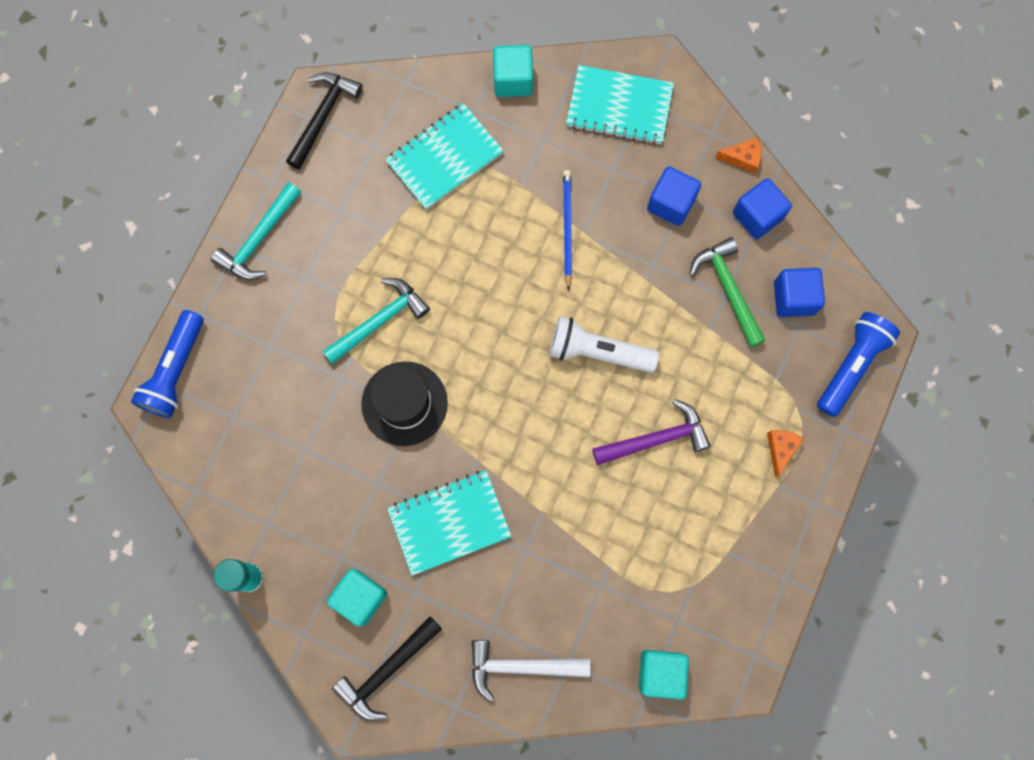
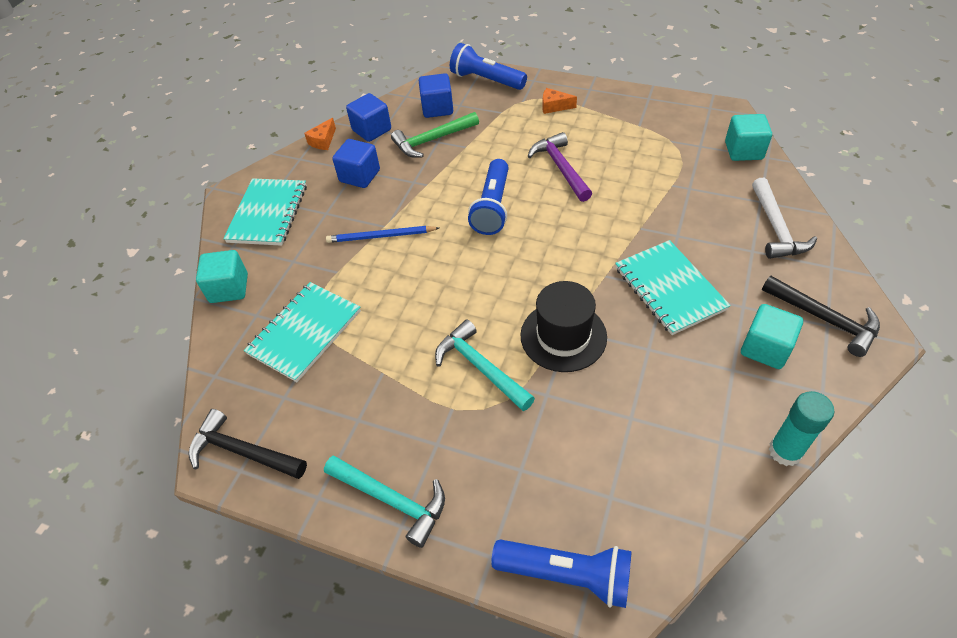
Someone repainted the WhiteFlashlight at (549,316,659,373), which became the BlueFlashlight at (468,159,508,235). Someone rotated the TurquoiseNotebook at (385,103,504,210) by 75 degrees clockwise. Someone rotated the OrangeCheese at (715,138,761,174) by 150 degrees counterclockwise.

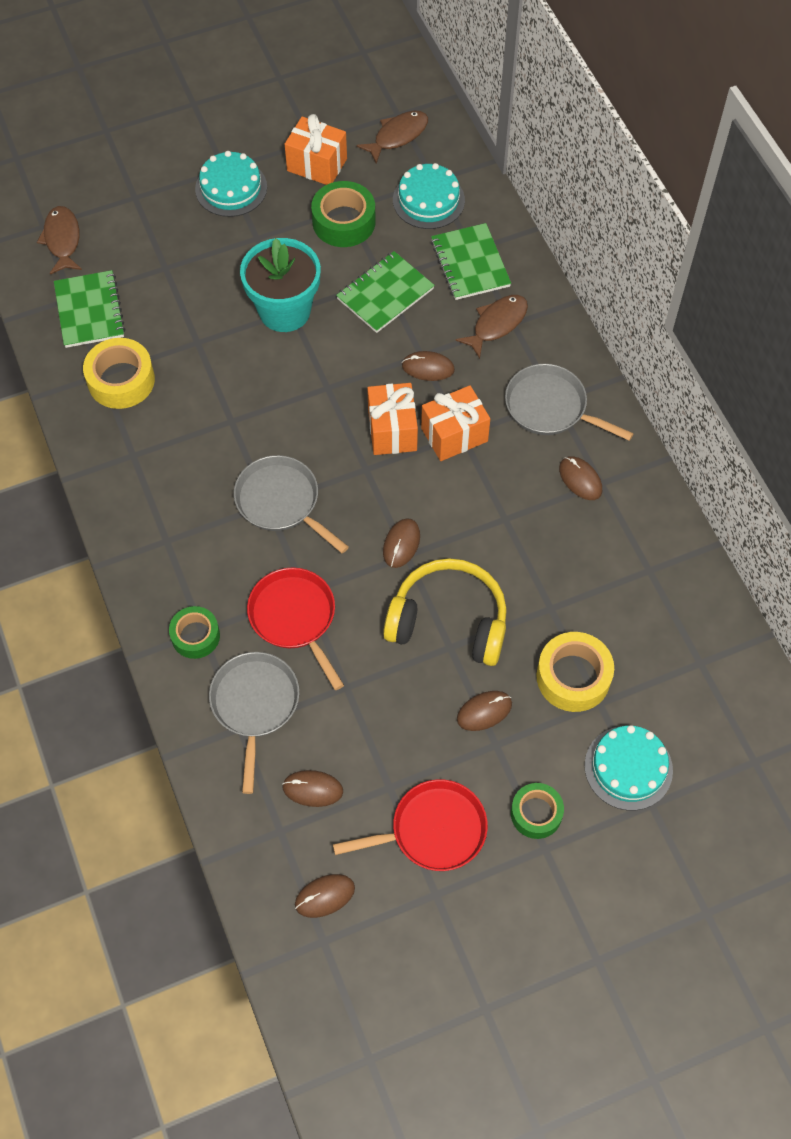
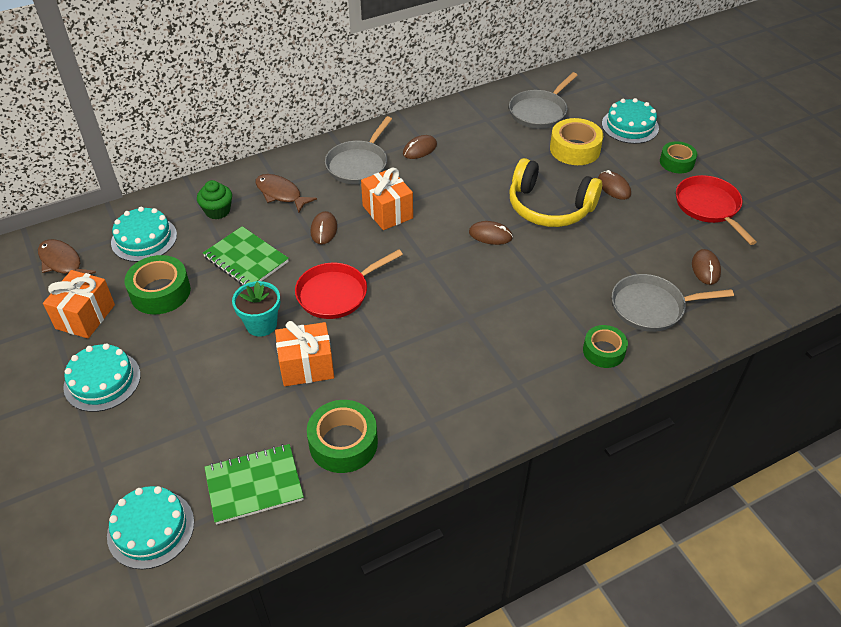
Someone took away the BrownMouse at (295,874,355,918). Someone carried the GreyPan from (234,455,349,554) to (509,72,578,129). Someone carried the RedPan from (247,568,344,690) to (295,249,403,319). Someone carried the OrangeGift from (367,383,418,455) to (275,321,334,386). Someone swapped the BrownFish at (37,206,82,275) for the TurquoiseCake at (107,486,194,569). Someone swapped the GreenNotebook at (431,223,511,300) for the GreenCupcake at (197,180,232,219). Someone repainted the YellowTape at (83,338,155,409), which became the GreenTape at (307,400,378,473). Someone rotated the YellowHeadphones at (383,558,507,666) by 75 degrees counterclockwise. Someone scaled the TurquoiseFlowerPot at (240,238,321,332) by 0.63.

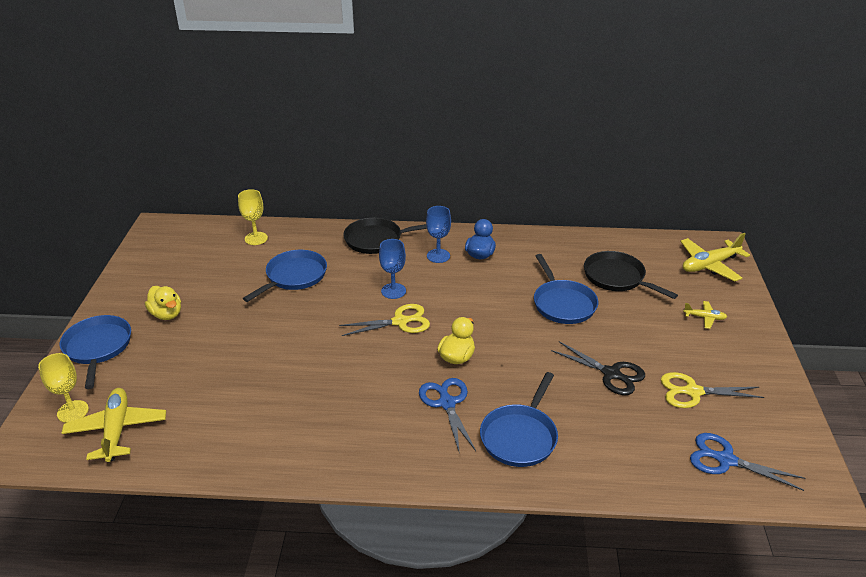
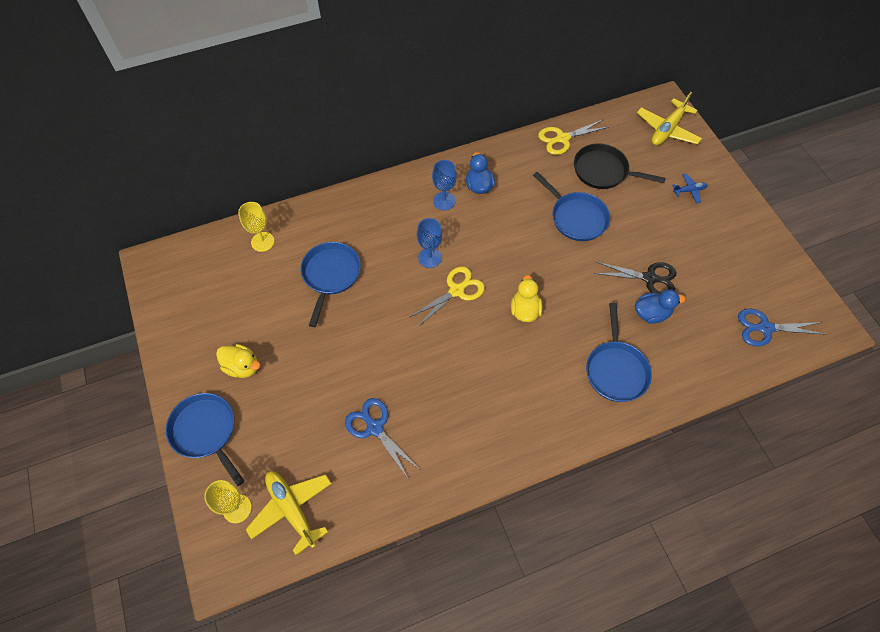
Someone took away the BlackPan at (344,218,427,254). Someone put down the BlueDuck at (635,289,685,324). Someone carried the BlueScissors from (419,378,476,454) to (345,398,419,478). Someone carried the YellowScissors from (661,372,764,408) to (538,119,609,155). Someone repainted the YellowPlane at (683,301,727,329), which became the BluePlane at (672,174,708,204).

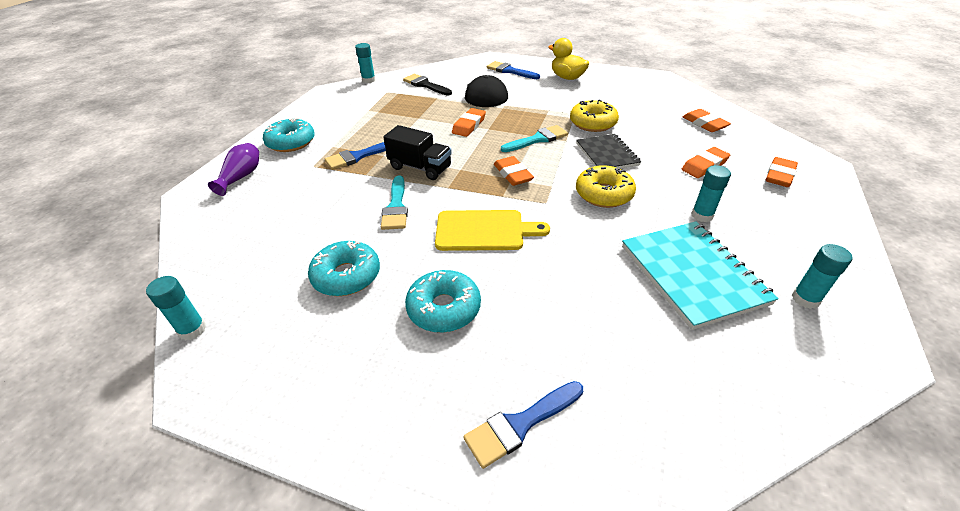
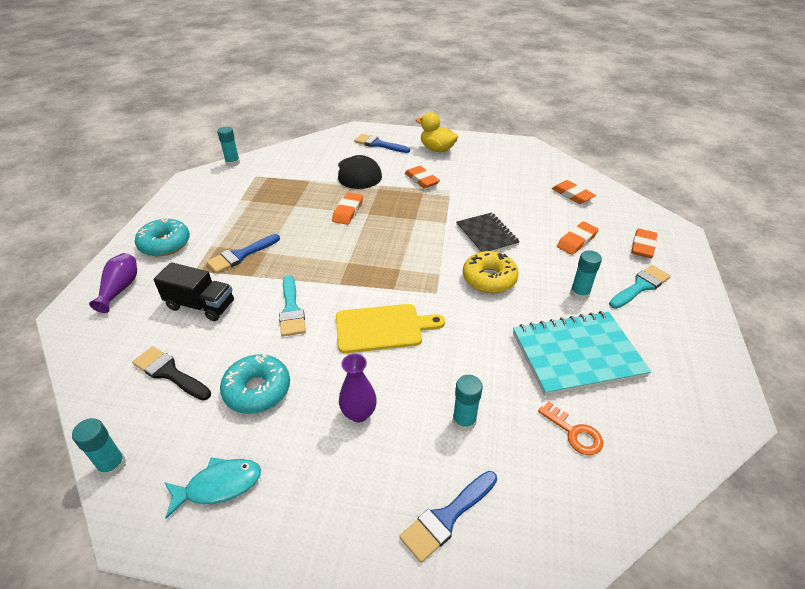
Someone took away the YellowDonut at (570,99,619,132). Someone put down the TurquoiseFish at (164,457,261,519). Someone put down the OrangeKey at (538,401,603,455). Someone carried the BlackTruck from (384,125,452,180) to (153,262,234,321). Someone carried the BlackBrush from (403,74,452,96) to (132,346,211,401). Someone carried the OrangeEraser from (494,156,534,186) to (405,166,440,188). Someone carried the TurquoiseBrush from (501,125,568,152) to (609,265,671,309). Someone carried the TurquoiseGlueStick from (792,244,853,309) to (453,375,483,432). Someone swapped the TurquoiseDonut at (405,270,481,333) for the PurpleVase at (339,354,377,422). Someone rotated the TurquoiseNotebook at (622,221,779,330) by 75 degrees counterclockwise.

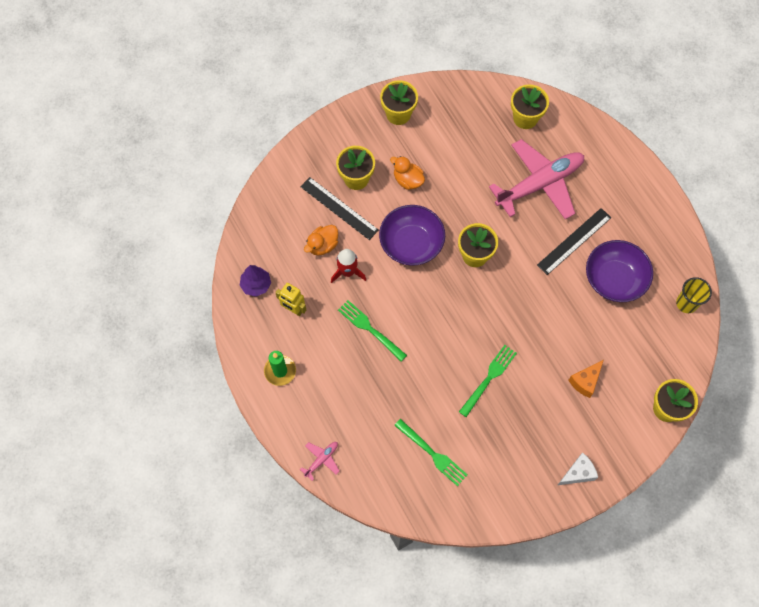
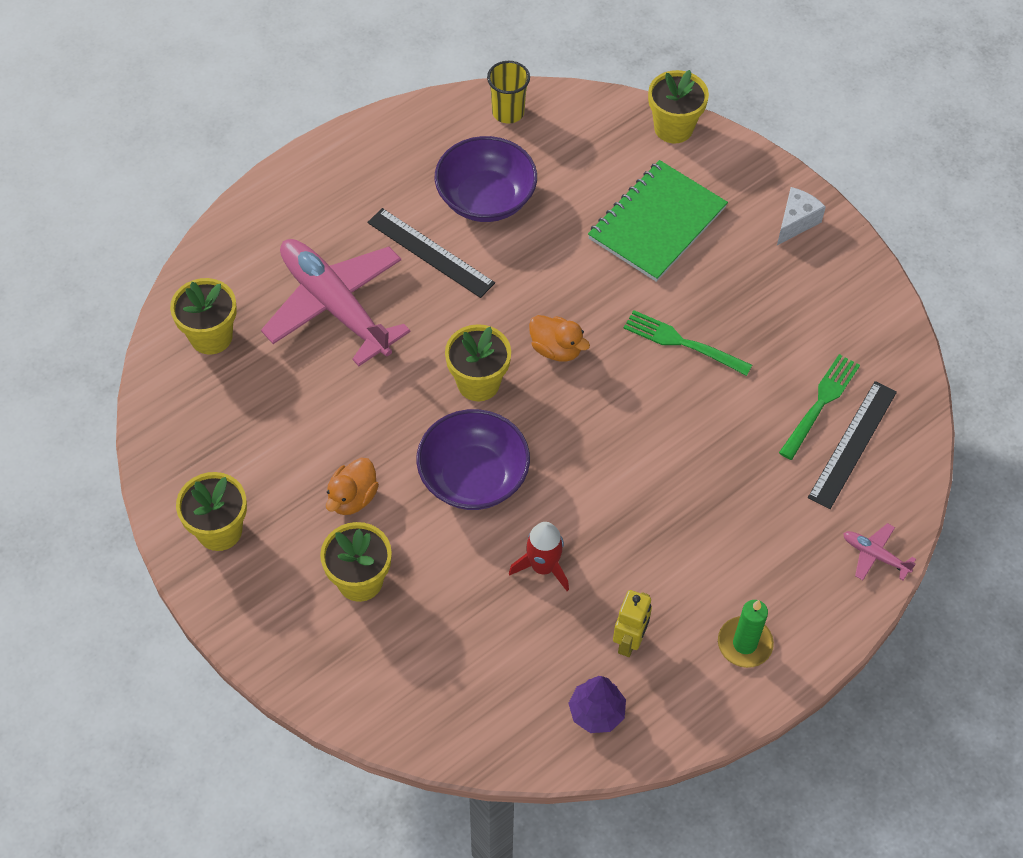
Someone took away the GreenFork at (338,300,407,361). Someone carried the BlackRuler from (300,177,379,240) to (808,381,897,509). Someone carried the OrangeDuck from (304,225,338,256) to (529,315,590,362). Someone swapped the OrangeCheese at (568,360,604,398) for the GreenNotebook at (588,160,728,282). Someone rotated the WhiteCheese at (558,453,598,485) by 75 degrees clockwise.

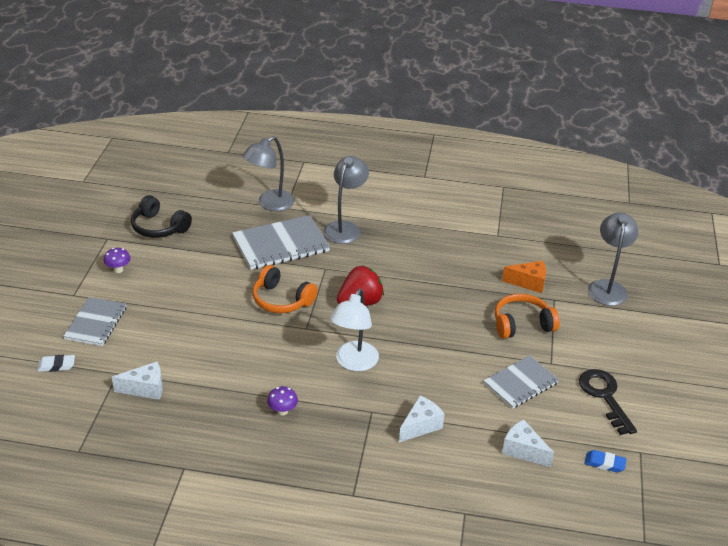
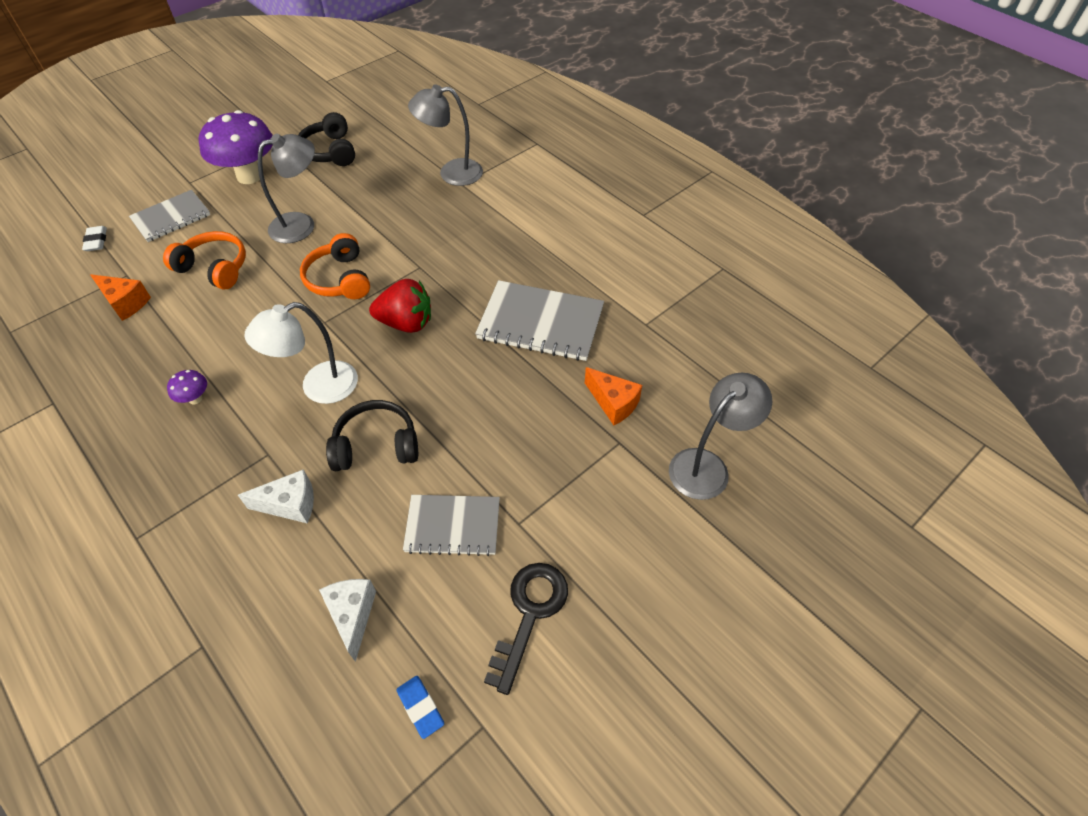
Someone put down the BlackHeadphones at (326,400,418,471). Someone carried the GreyNotebook from (232,215,330,270) to (475,280,604,361). Someone carried the GreyLamp from (323,156,369,244) to (258,134,315,243). Someone carried the OrangeHeadphones from (495,294,560,339) to (163,231,246,290). Someone repainted the WhiteCheese at (112,362,162,400), which became the OrangeCheese at (90,274,151,321). Someone rotated the WhiteEraser at (37,355,75,372) by 45 degrees clockwise. Someone scaled the PurpleMushroom at (104,248,131,273) by 2.40.

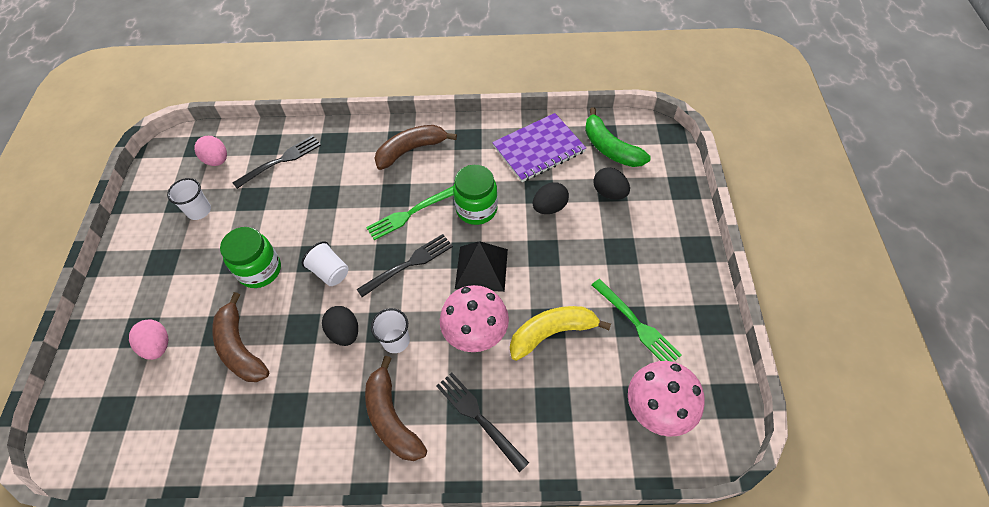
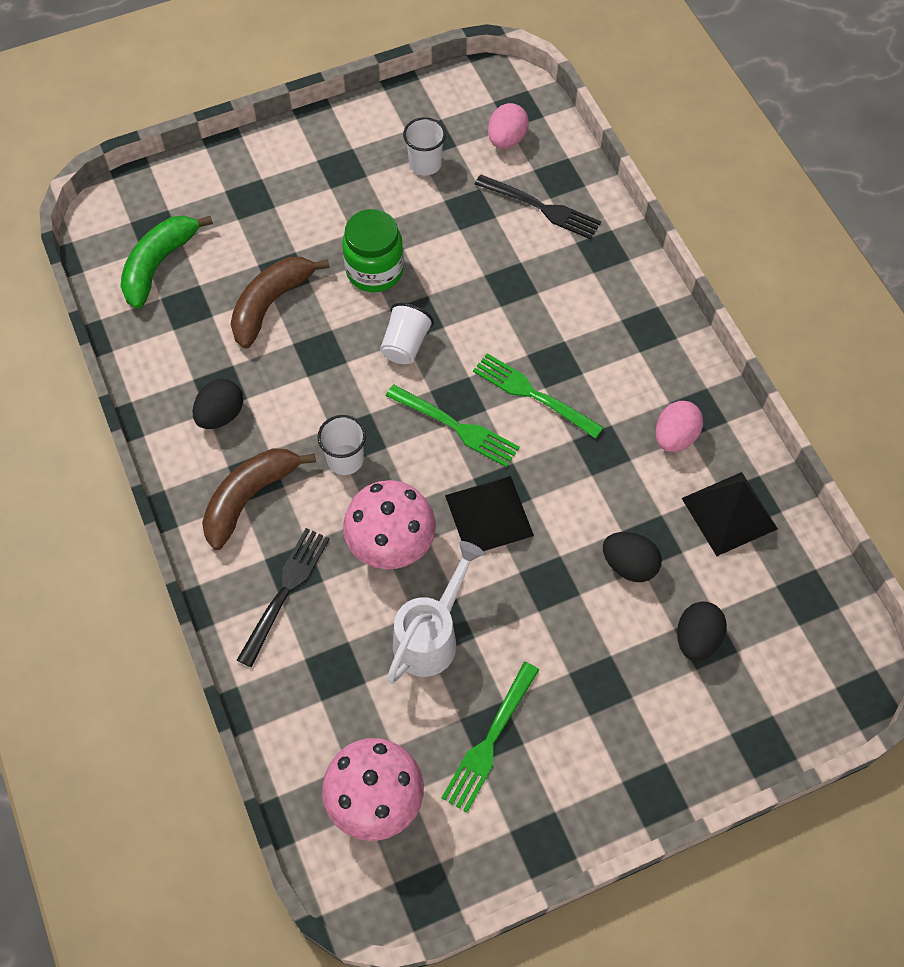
Someone took away the BrownBanana at (374,125,457,170). Someone took away the GreenJar at (453,165,498,225). Someone carried the PinkEgg from (129,320,169,360) to (656,401,703,452). Someone carried the BlackEgg from (322,306,358,346) to (192,379,243,429). Someone carried the GreenBanana from (585,107,651,167) to (120,216,213,309). Someone swapped the PurpleNotebook at (492,113,586,182) for the BlackPyramid at (682,472,778,556). Someone swapped the YellowBanana at (510,306,611,361) for the WhiteWateringCan at (387,541,484,684). Someone repainted the BlackFork at (356,234,453,297), which became the GreenFork at (386,385,520,467).

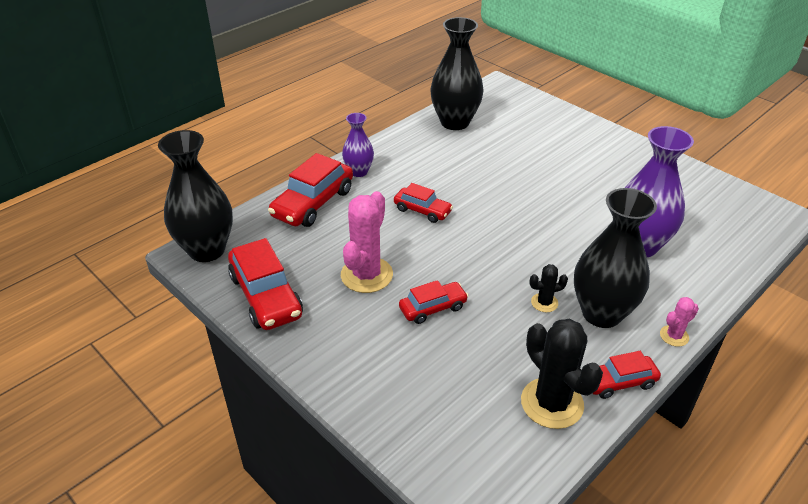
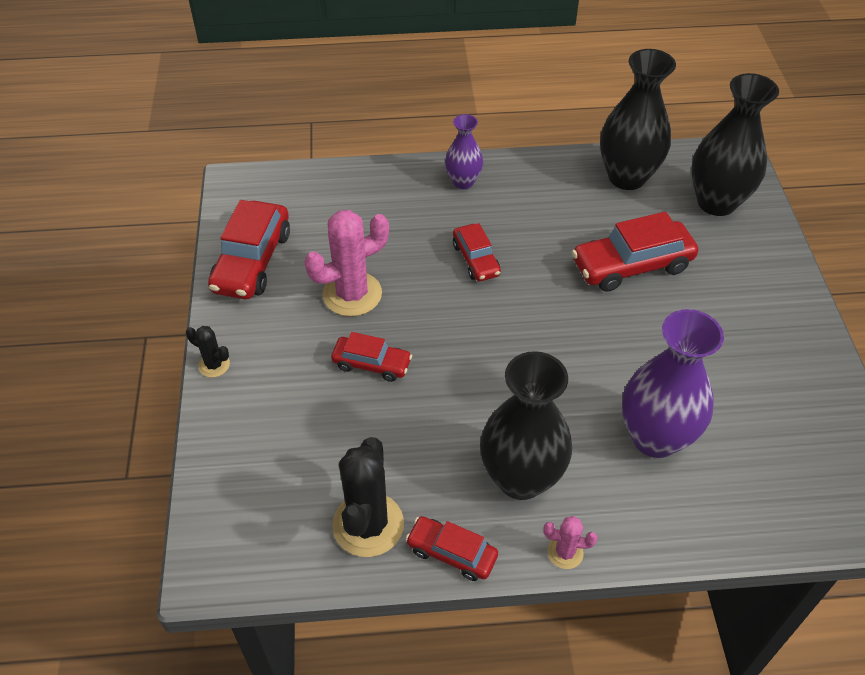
Someone carried the BlackVase from (158,130,233,262) to (691,73,779,216). Someone carried the RedCar from (268,153,353,227) to (572,212,698,292). Someone carried the BlackCactus from (530,264,568,312) to (186,326,230,378).

